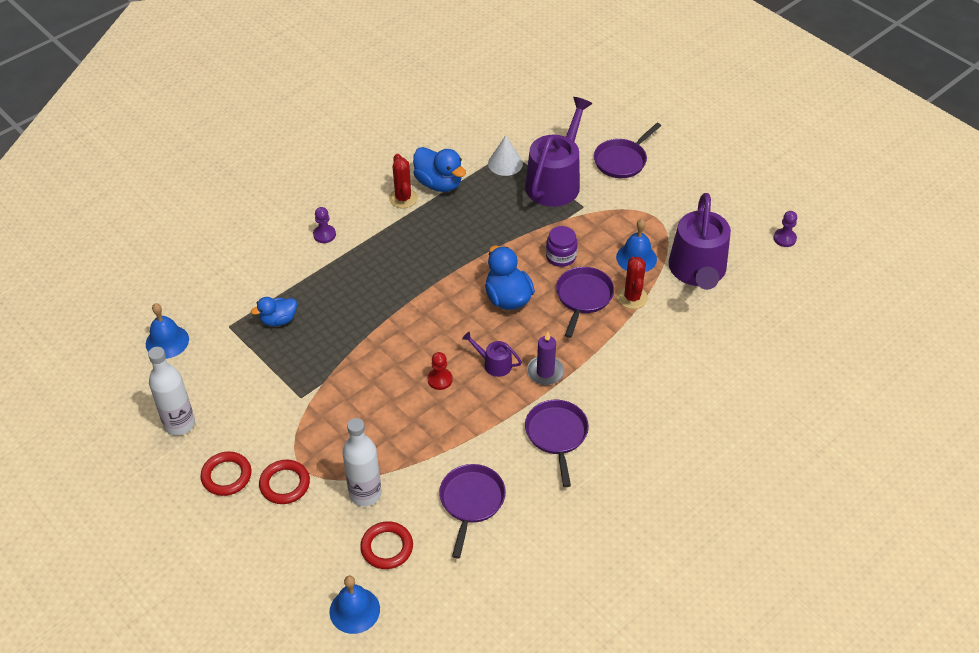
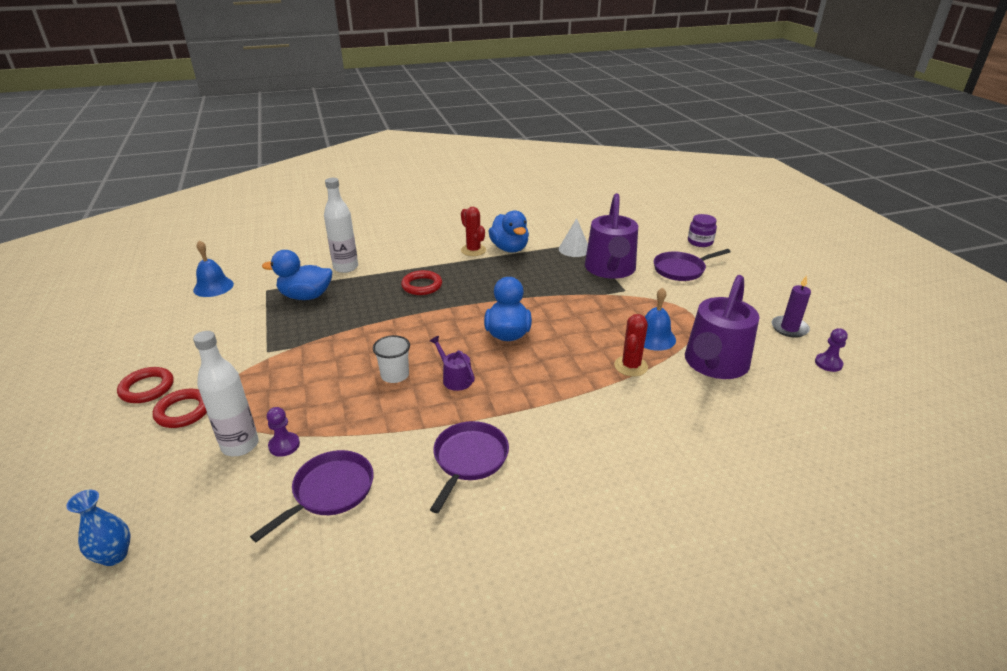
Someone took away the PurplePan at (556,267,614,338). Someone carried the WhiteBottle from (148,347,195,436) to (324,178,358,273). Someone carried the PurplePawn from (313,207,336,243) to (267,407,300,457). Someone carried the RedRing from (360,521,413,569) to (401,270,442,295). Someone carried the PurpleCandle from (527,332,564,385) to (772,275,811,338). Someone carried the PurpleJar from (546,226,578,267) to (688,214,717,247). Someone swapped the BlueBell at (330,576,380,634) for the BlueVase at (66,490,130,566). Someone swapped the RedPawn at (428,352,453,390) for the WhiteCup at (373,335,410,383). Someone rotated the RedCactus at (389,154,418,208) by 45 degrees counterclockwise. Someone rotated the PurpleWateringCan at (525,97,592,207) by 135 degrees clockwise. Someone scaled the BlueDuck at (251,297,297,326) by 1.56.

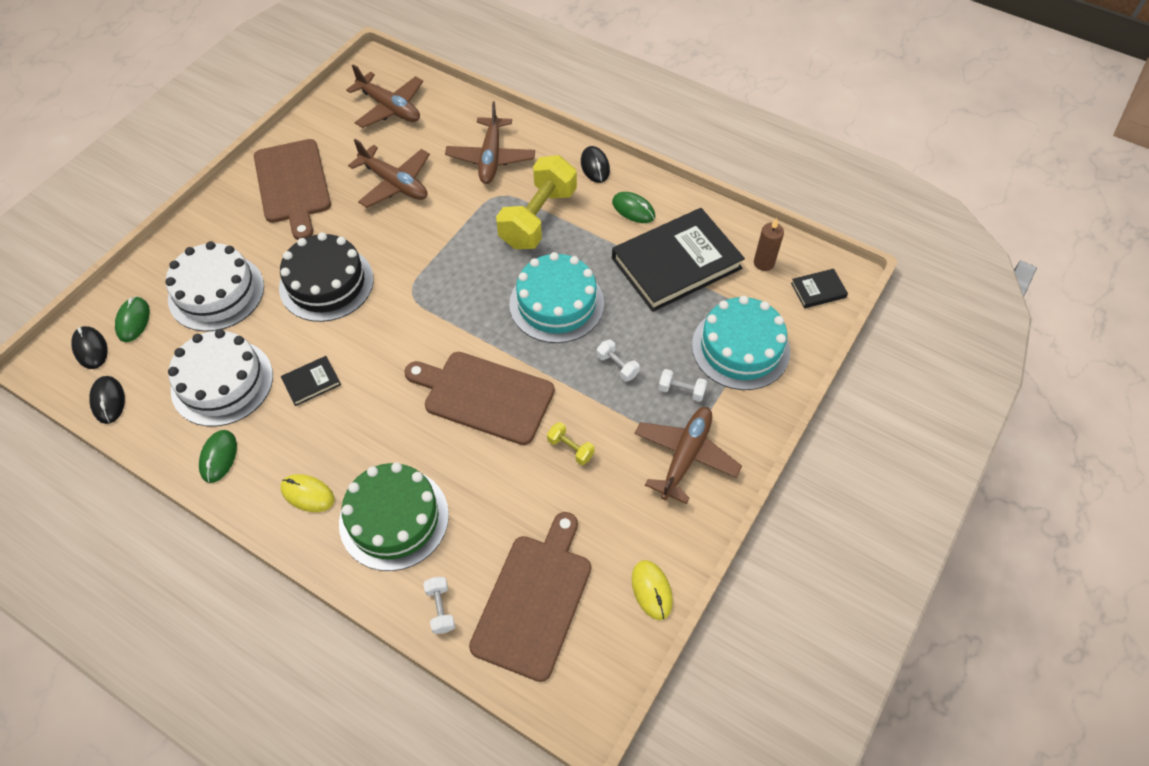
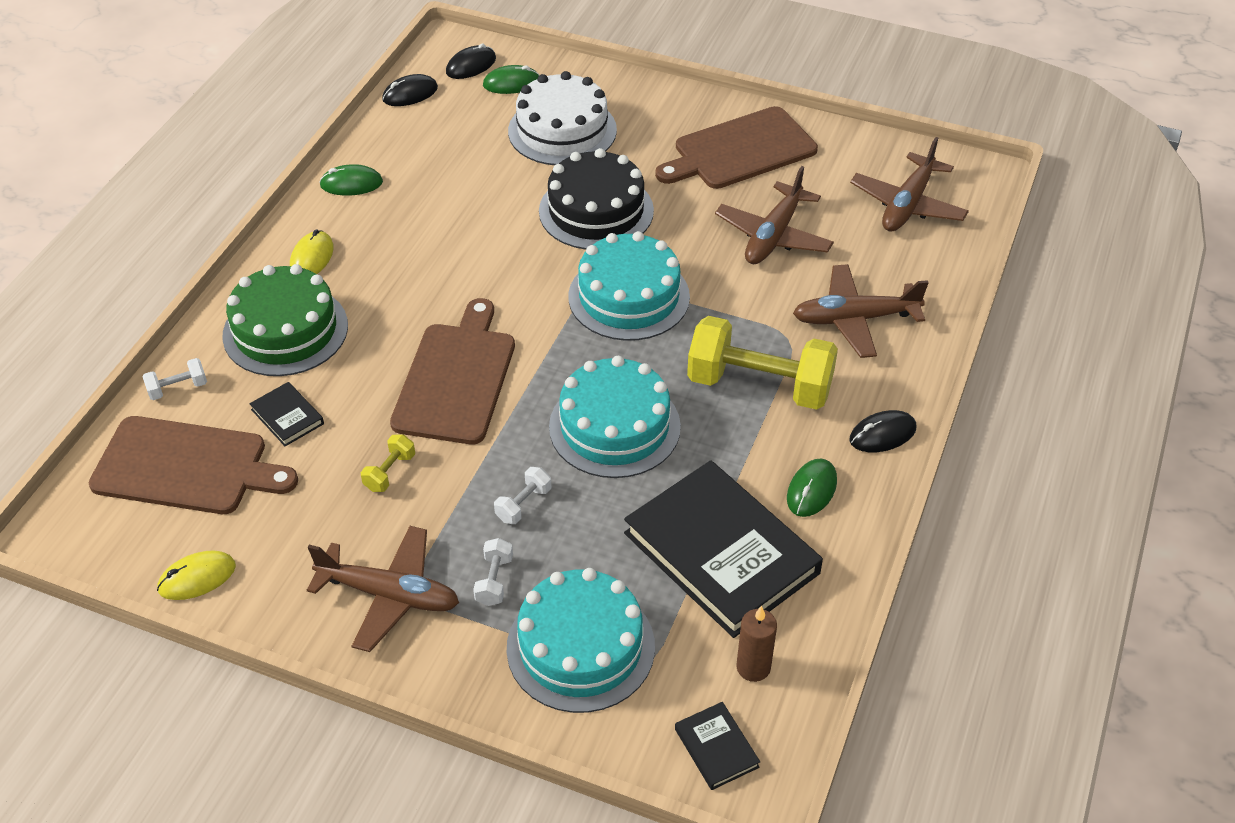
Someone took away the WhiteCake at (168,329,273,426). Someone put down the TurquoiseCake at (568,231,690,341). Someone carried the BlackBook from (281,356,341,406) to (250,382,324,446).

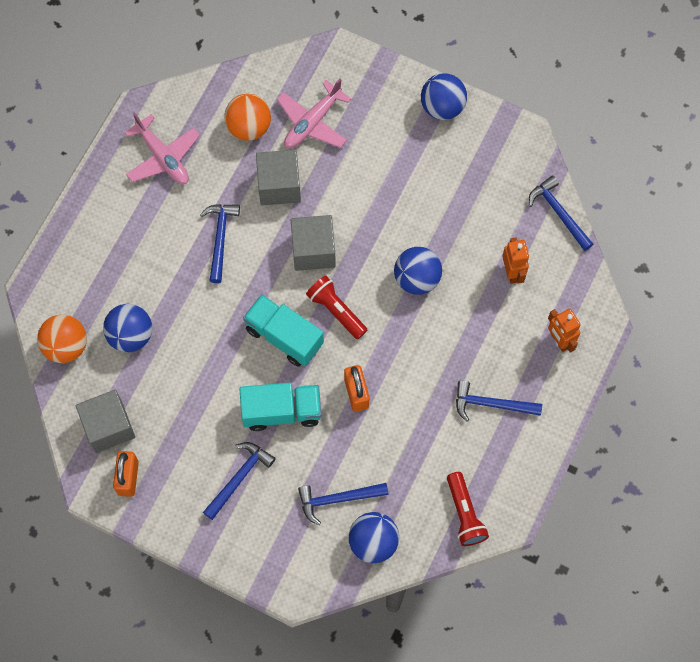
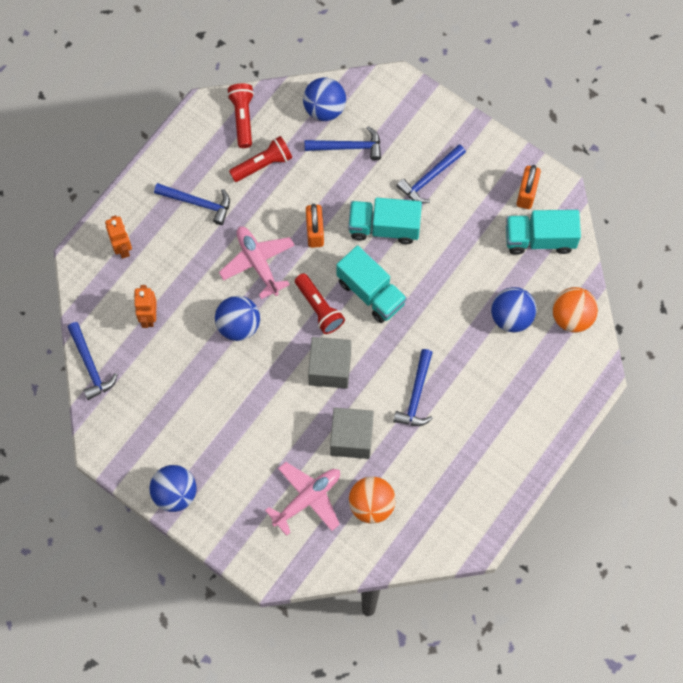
Someone put down the RedFlashlight at (229,136,292,182). Someone carried the PinkPlane from (124,112,200,184) to (219,226,295,299). Someone swapped the GreyCube at (76,390,135,453) for the TurquoiseTruck at (506,210,581,255).

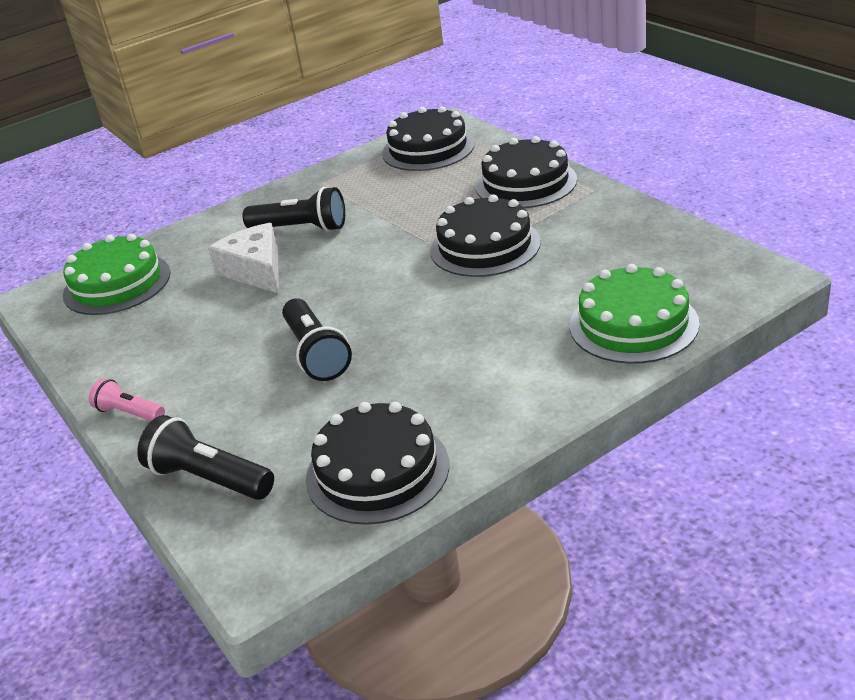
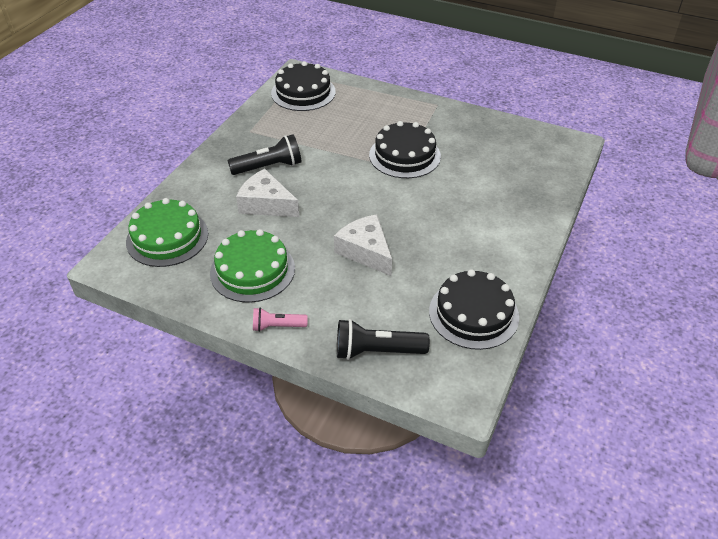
Someone took away the BlackCake at (476,136,577,208). Someone carried the GreenCake from (569,264,699,364) to (210,229,295,302). Someone swapped the BlackFlashlight at (282,298,352,381) for the WhiteCheese at (334,214,392,276).

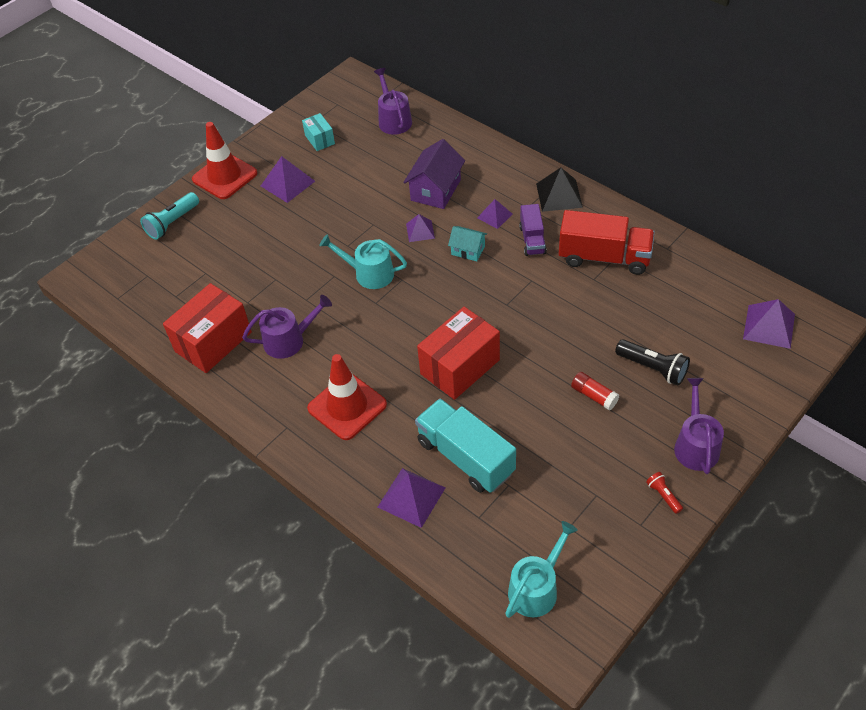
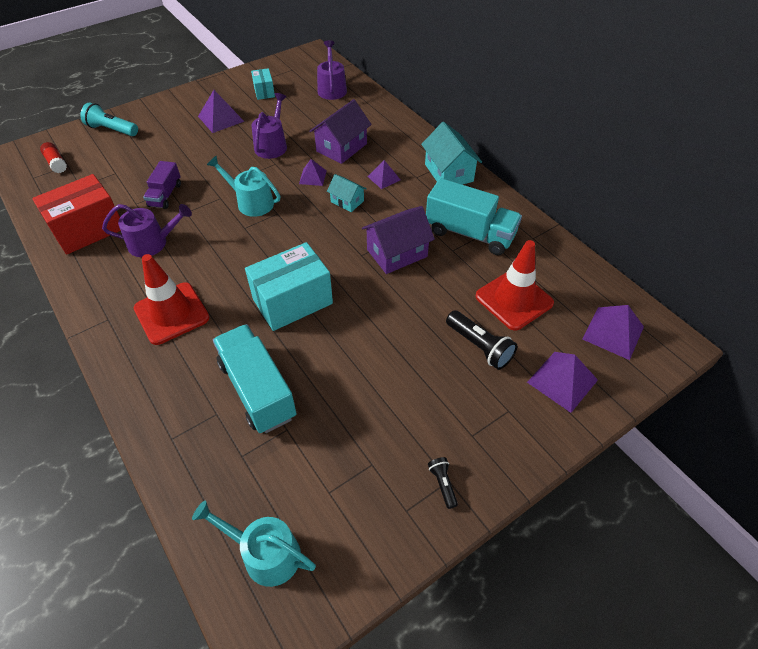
Someone put down the PurpleHouse at (362,206,435,274). Someone carried the RedTrafficCone from (192,122,257,199) to (476,240,554,331). Someone carried the PurplePyramid from (378,468,445,528) to (527,352,598,413). Someone carried the PurpleTruck from (519,204,547,256) to (143,161,181,209). Someone carried the RedGlueStick from (571,372,619,410) to (40,142,67,173). Someone carried the PurpleWateringCan from (674,378,724,474) to (251,93,287,159). Someone swapped the BlackPyramid at (536,168,583,212) for the TurquoiseHouse at (421,122,482,185). Someone repainted the RedBox at (417,307,500,400), which became the TurquoiseBox at (245,242,333,331). Someone repainted the RedTruck at (559,210,655,275), which became the TurquoiseTruck at (426,178,522,255). Someone repainted the RedFlashlight at (646,472,683,514), which became the BlackFlashlight at (428,457,458,509). Someone rotated the TurquoiseFlashlight at (140,192,199,240) by 60 degrees clockwise. Someone rotated the TurquoiseWateringCan at (505,521,578,618) by 120 degrees counterclockwise.

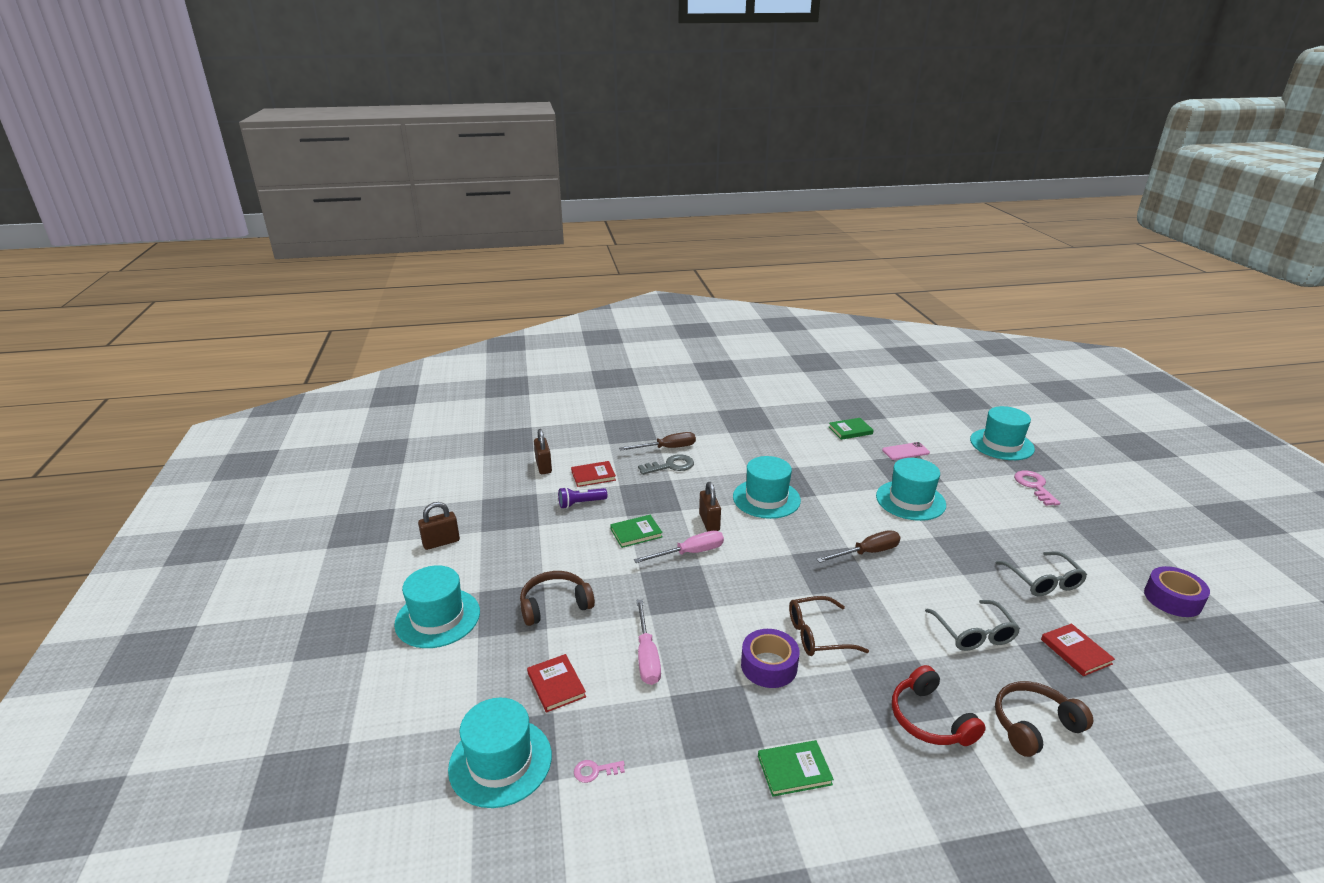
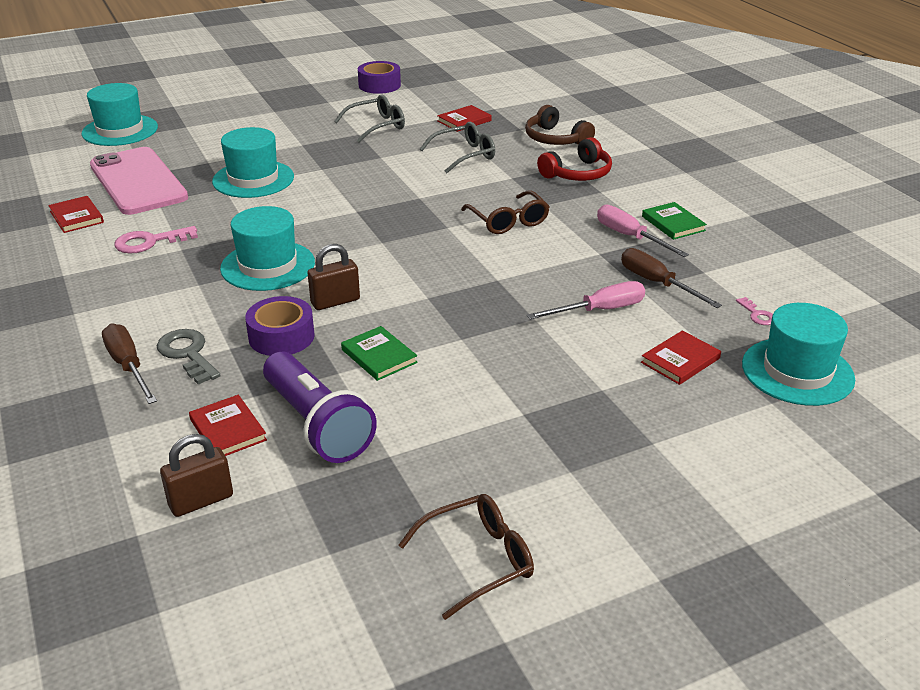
Someone took away the TurquoiseHat at (394,565,480,648). Someone took away the BrownHeadphones at (520,571,595,626). Someone carried the PinkScrewdriver from (634,531,724,563) to (597,205,689,257). Someone carried the PurpleTape from (741,629,800,688) to (245,296,315,356). Someone carried the BrownScrewdriver from (816,530,901,563) to (621,248,722,308). Someone carried the PinkKey from (1014,471,1060,506) to (114,226,198,254). Someone swapped the BrownPadlock at (418,502,460,550) for the BrownGlasses at (399,494,534,620). Someone repainted the GreenBook at (829,418,874,440), which became the RedBook at (48,196,104,233). Someone scaled the PurpleFlashlight at (558,487,607,509) by 1.90. Someone scaled the PinkPhone at (882,442,930,460) by 2.28.

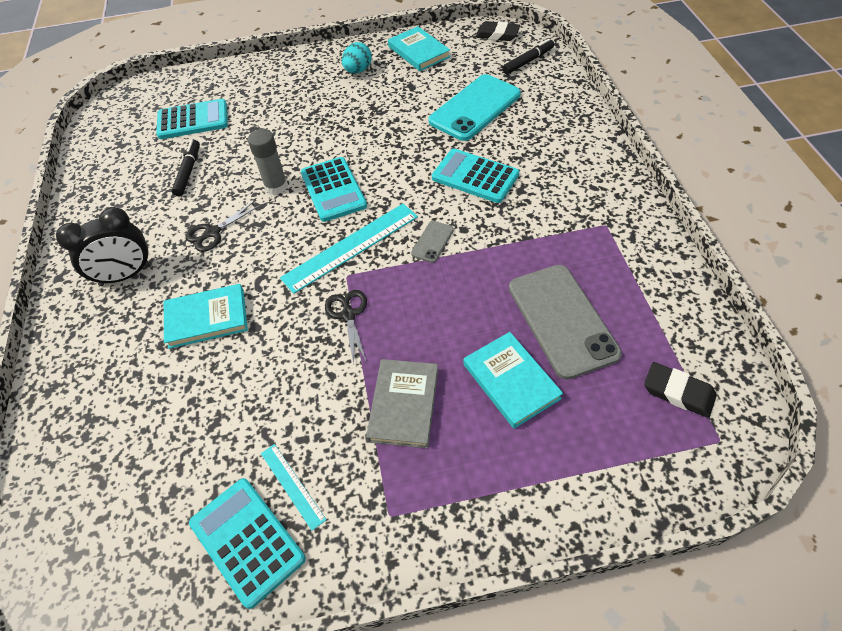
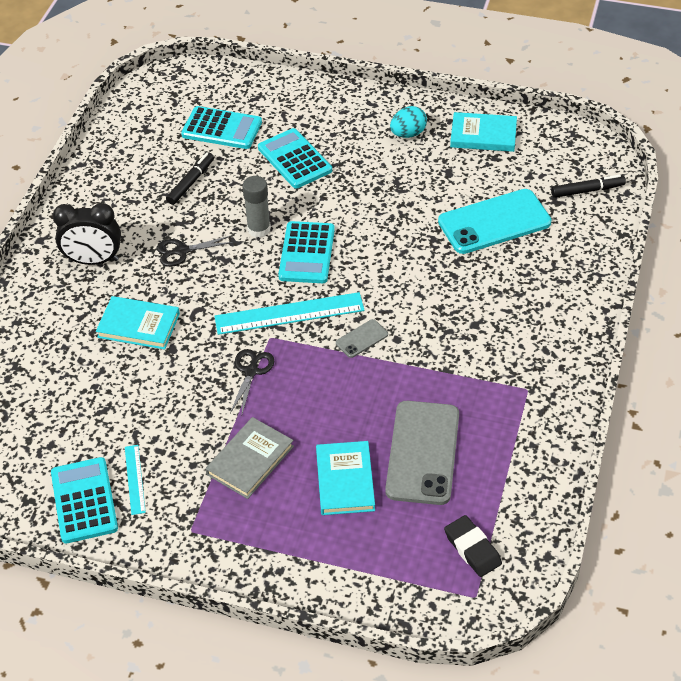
Someone took away the BlackEraser at (475,21,520,41). Someone carried the TurquoiseCalculator from (432,149,519,203) to (258,128,332,189). Someone rotated the TurquoiseBook at (388,26,450,71) by 75 degrees counterclockwise.

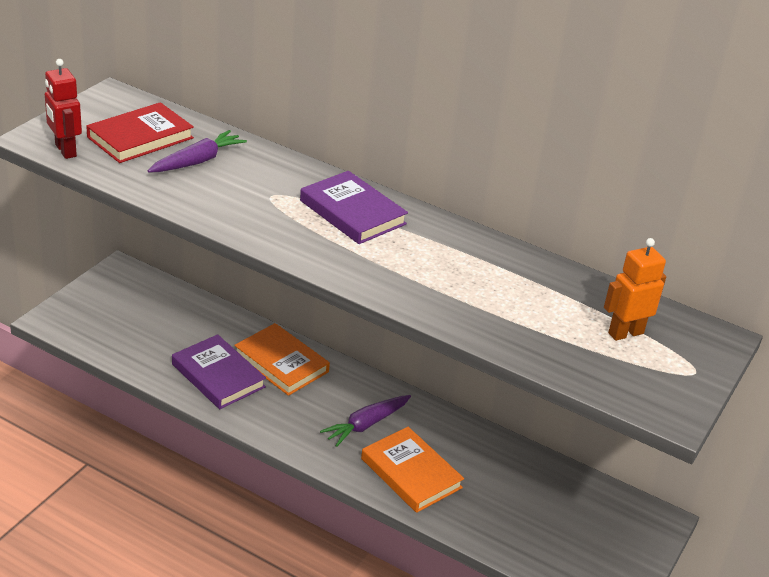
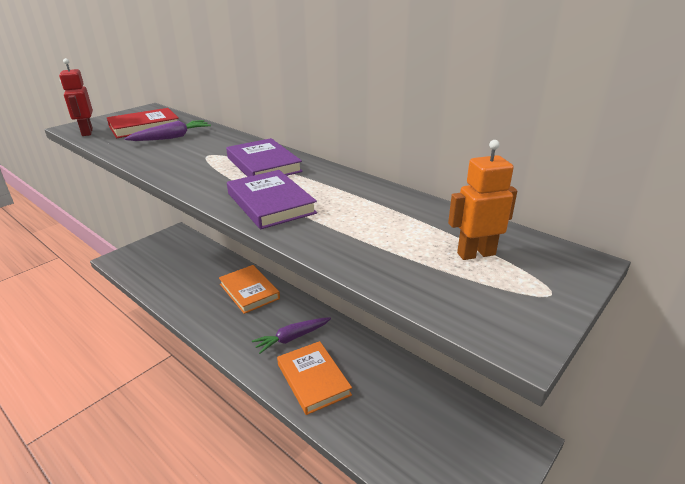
Someone carried the PurpleBook from (172,334,266,409) to (227,170,317,229).

